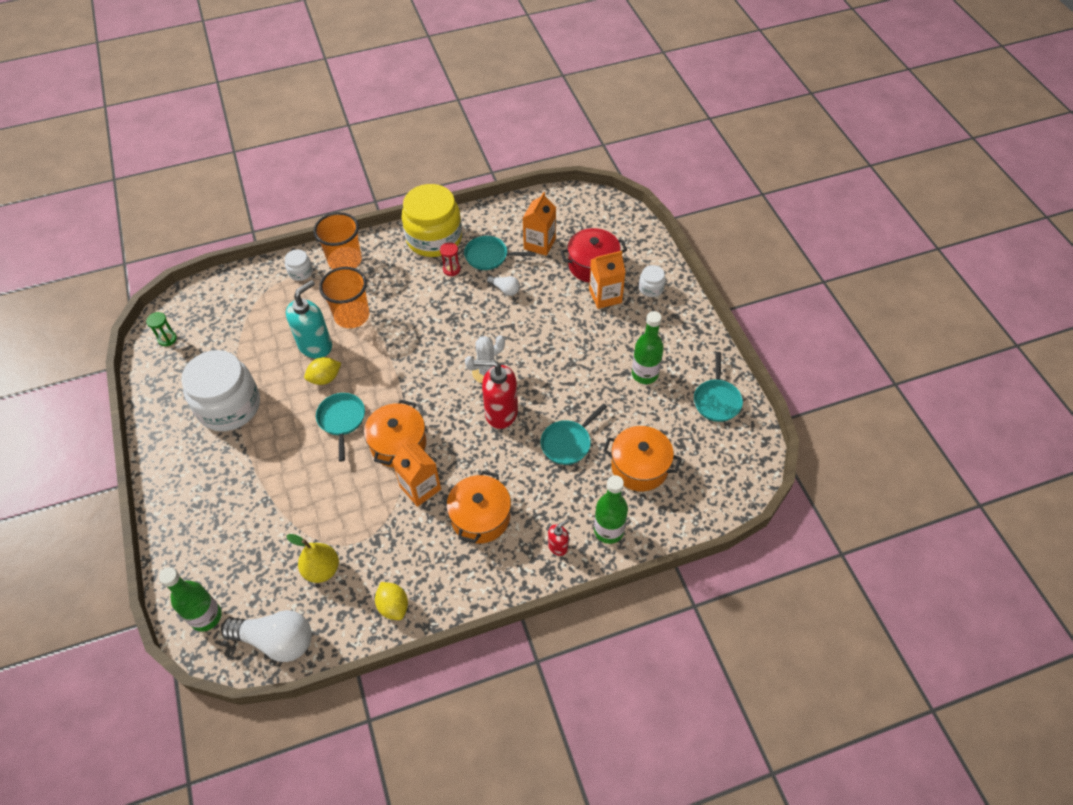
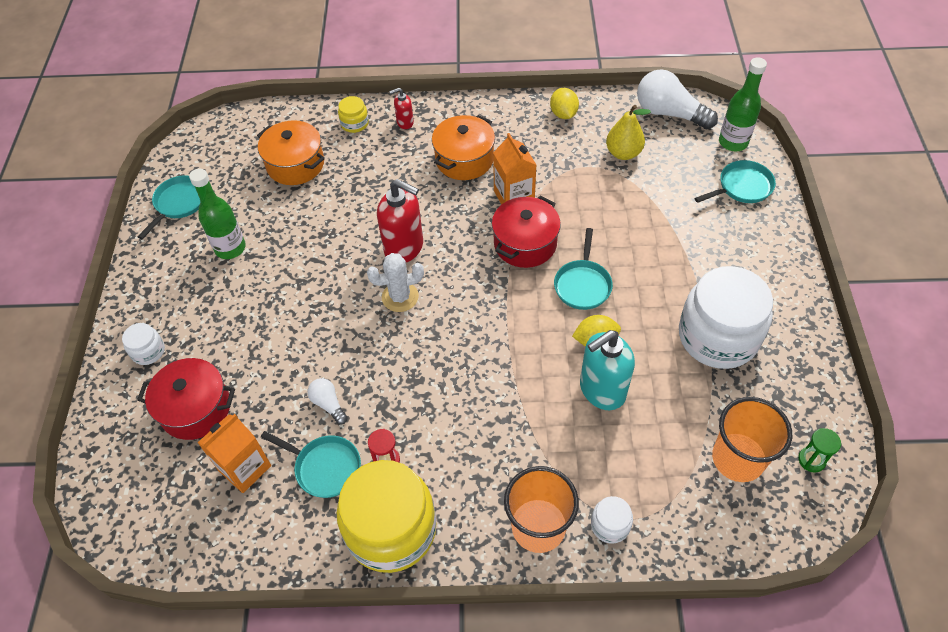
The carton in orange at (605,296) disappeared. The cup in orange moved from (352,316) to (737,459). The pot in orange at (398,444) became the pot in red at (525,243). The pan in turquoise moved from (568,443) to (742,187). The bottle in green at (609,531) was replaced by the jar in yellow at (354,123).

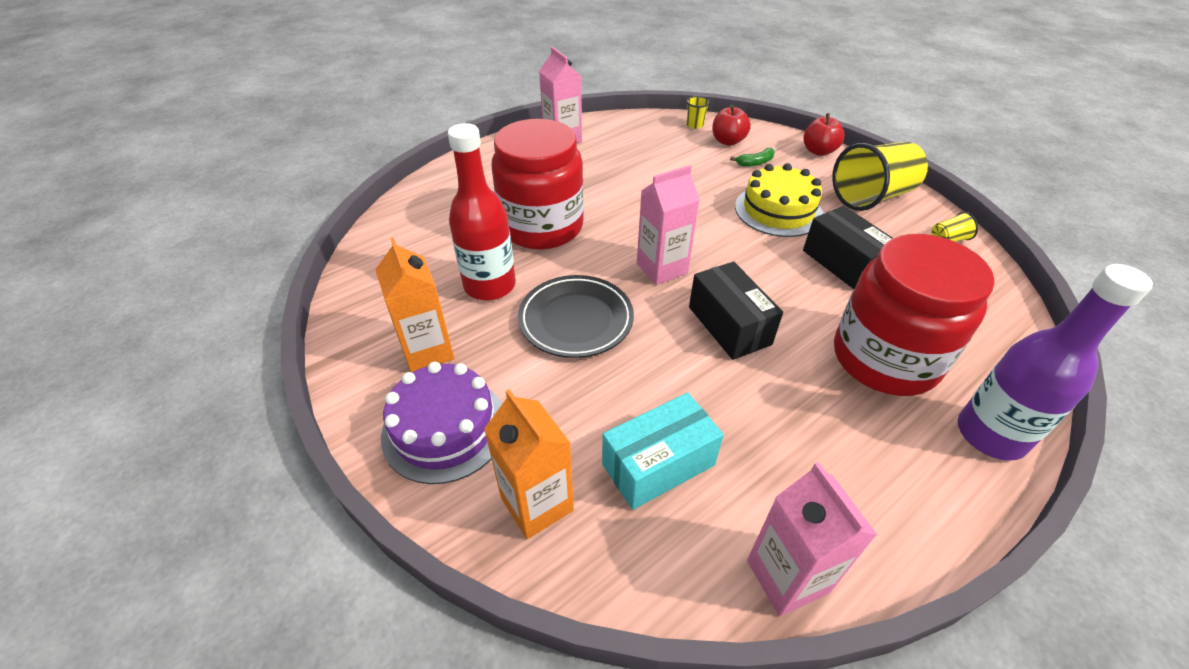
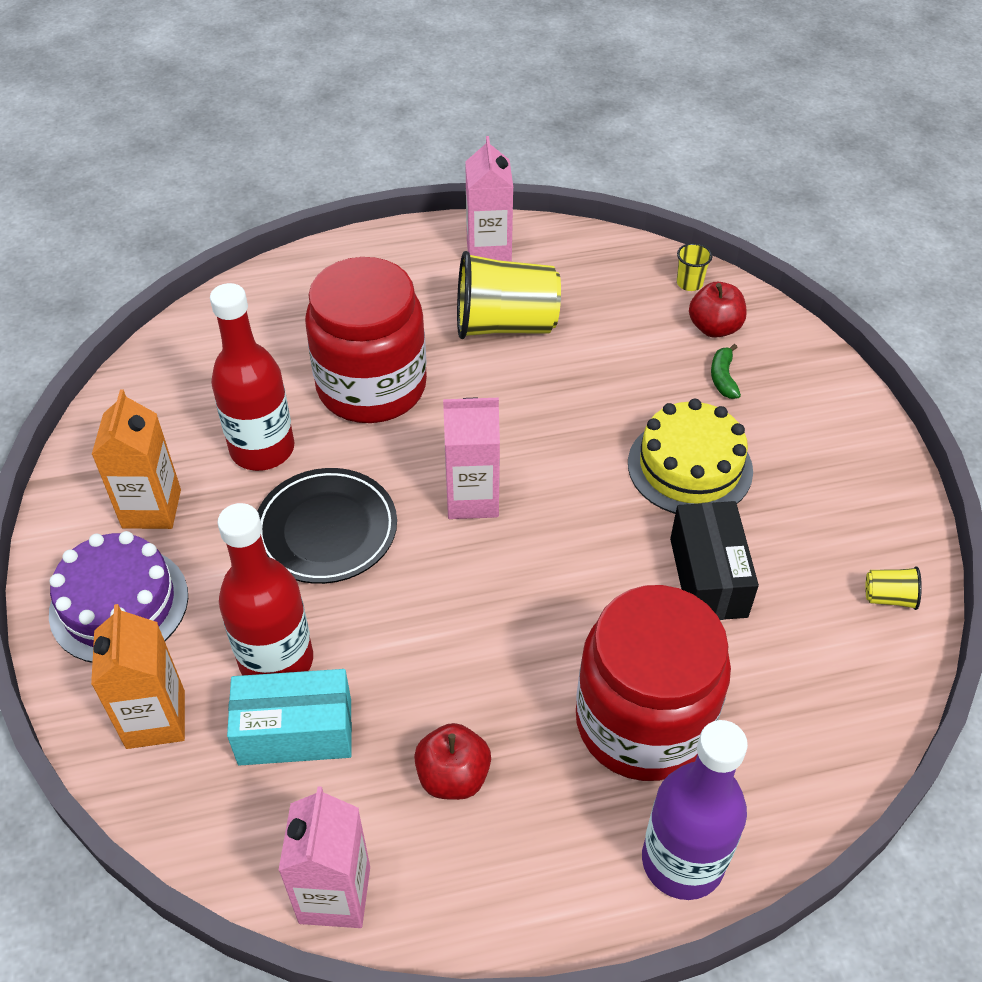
The apple in red moved from (818,151) to (453,776). The cup in yellow moved from (871,197) to (505,325). The banana in green at (755,163) turned 90 degrees clockwise. The box in black at (729,325) disappeared. The bottle in red at (276,661) appeared.

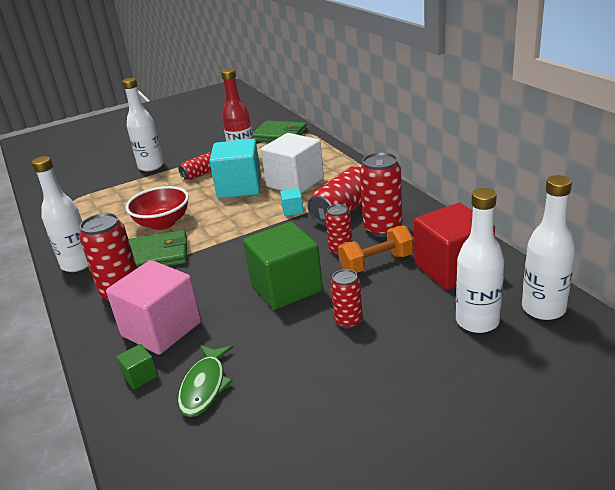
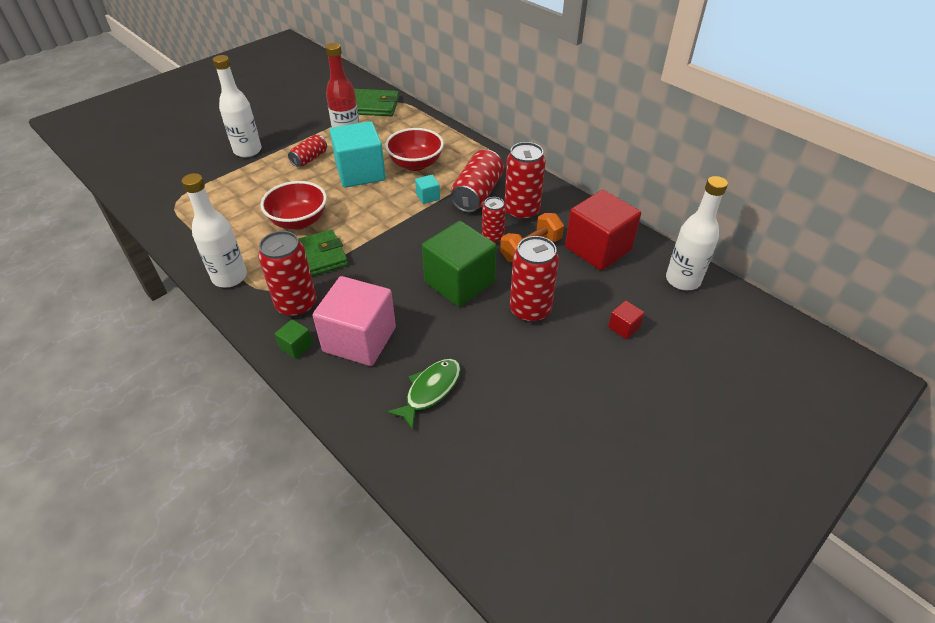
The cube in white at (295,182) was replaced by the bowl in red at (415,164). The bottle in white at (477,321) disappeared. The can in red at (348,321) changed to 1.68 times the size. The cube in green moved from (140,376) to (296,346). The fish in green at (205,386) turned 135 degrees counterclockwise. The cube in red at (623,327) appeared.

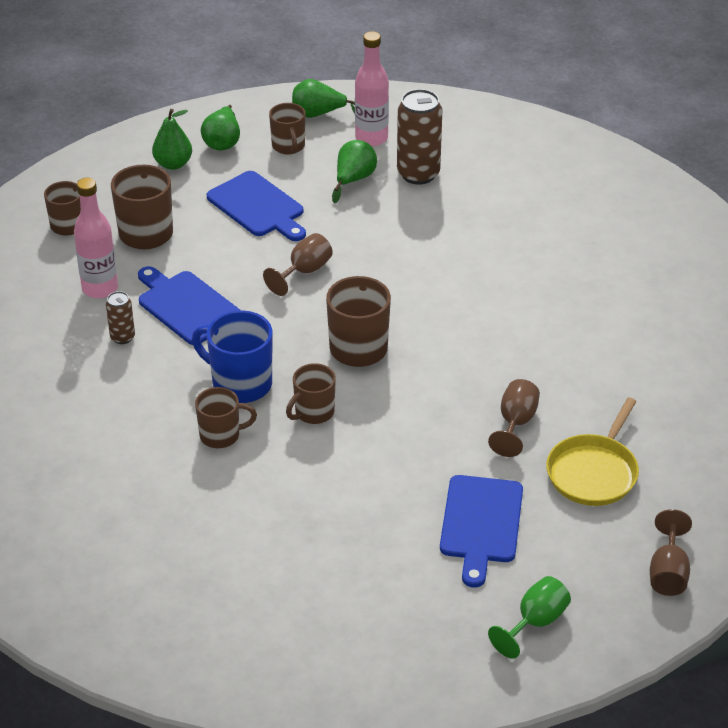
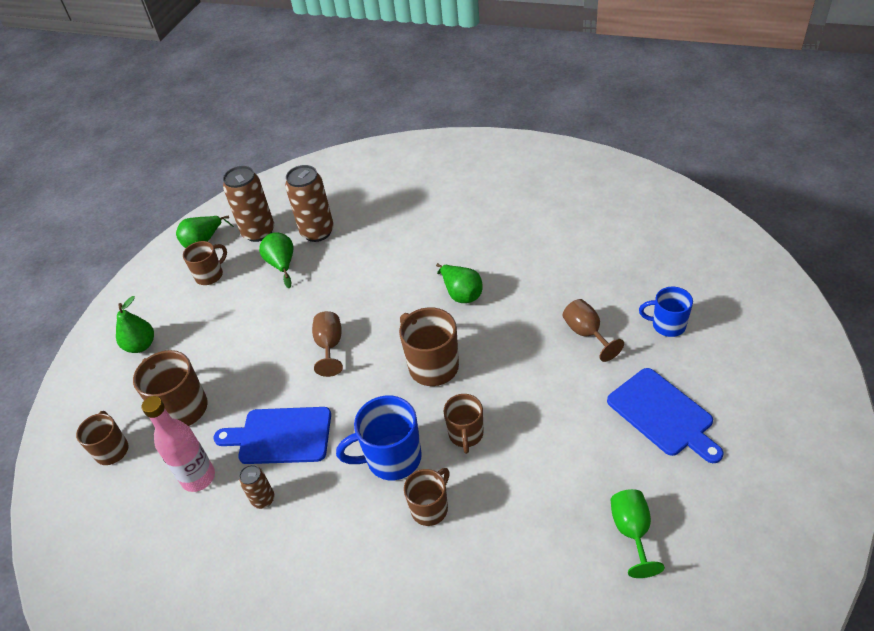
The bottle in pink at (371,138) was replaced by the can in brown at (258,232). The mug in brown at (288,146) turned 75 degrees counterclockwise. The pear in green moved from (222,142) to (461,294). The cutting board in blue at (258,207) disappeared. The pan in yellow at (593,472) was replaced by the mug in blue at (667,325). The goblet in brown at (668,572) disappeared. The goblet in green moved from (535,622) to (632,531).

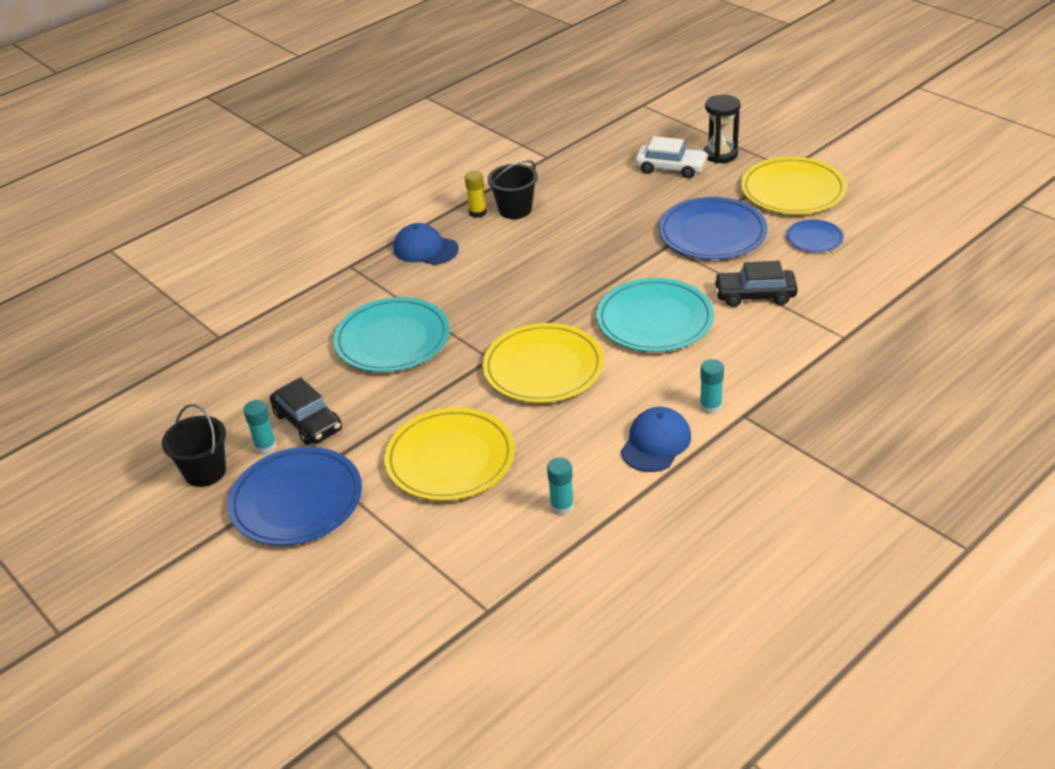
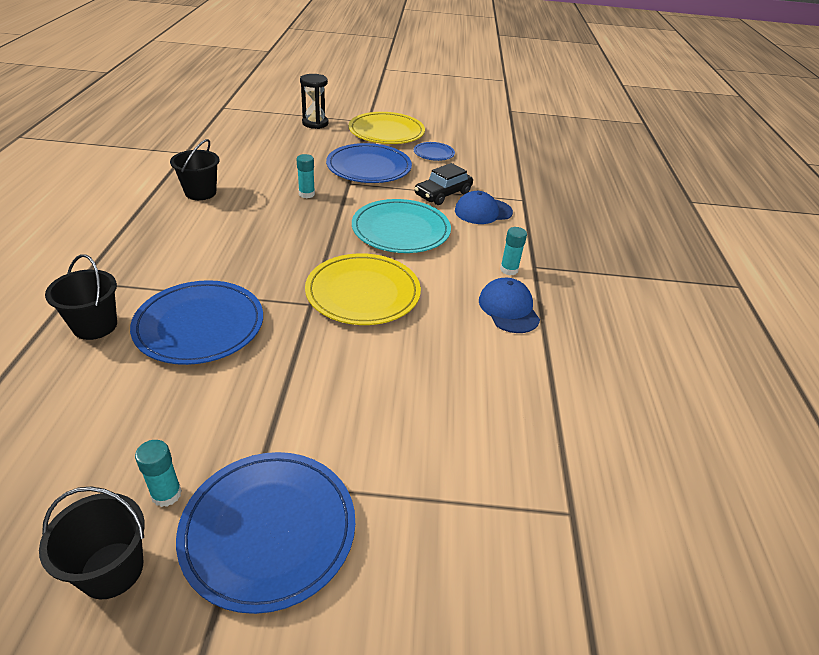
The car in white at (671,168) disappeared. The glue stick in yellow at (477,212) disappeared. The cap in blue moved from (425,249) to (483,211). The plate in turquoise at (392,339) became the plate in blue at (199,325). The car in black at (308,422) disappeared. The plate in yellow at (450,458) disappeared. The glue stick in turquoise moved from (562,506) to (306,194). The bucket in black at (95,326) appeared.

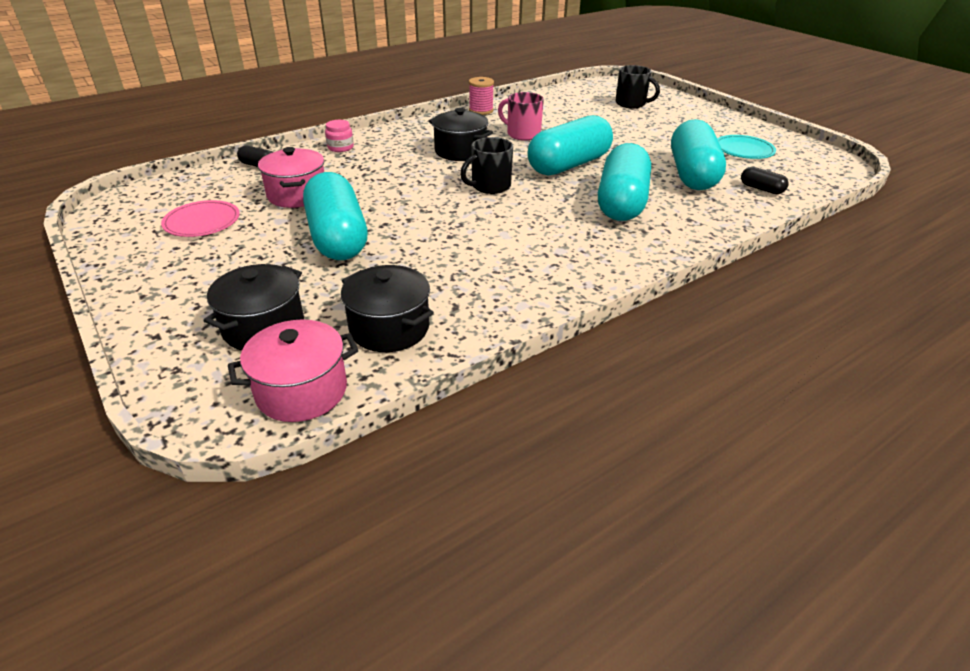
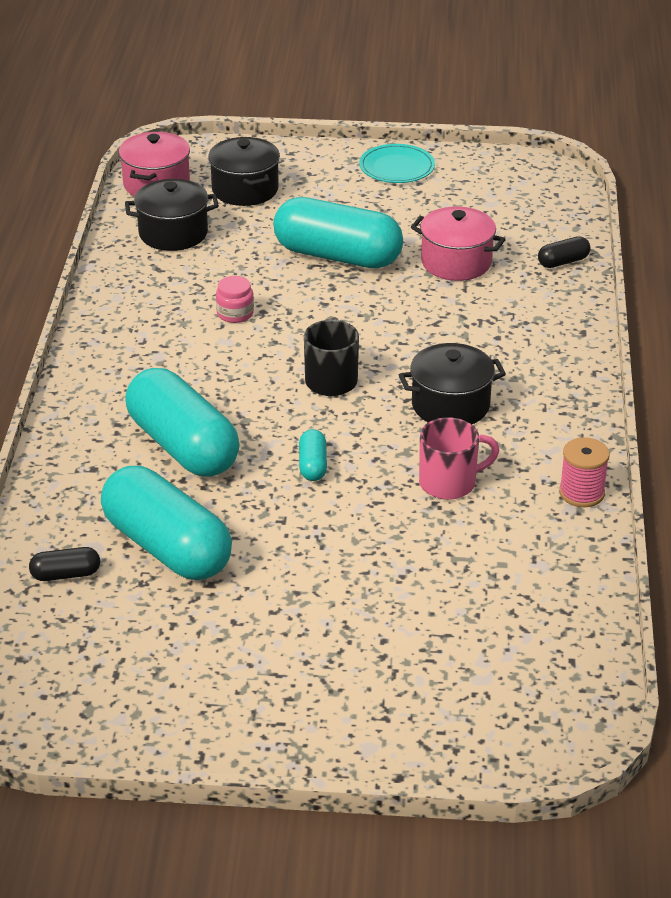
The mug in black at (631,104) disappeared. The capsule in turquoise at (568,165) changed to 0.42 times the size. The jar in pink moved from (340,147) to (235,313). The plate in turquoise moved from (743,150) to (396,167). The plate in pink at (202,222) disappeared.

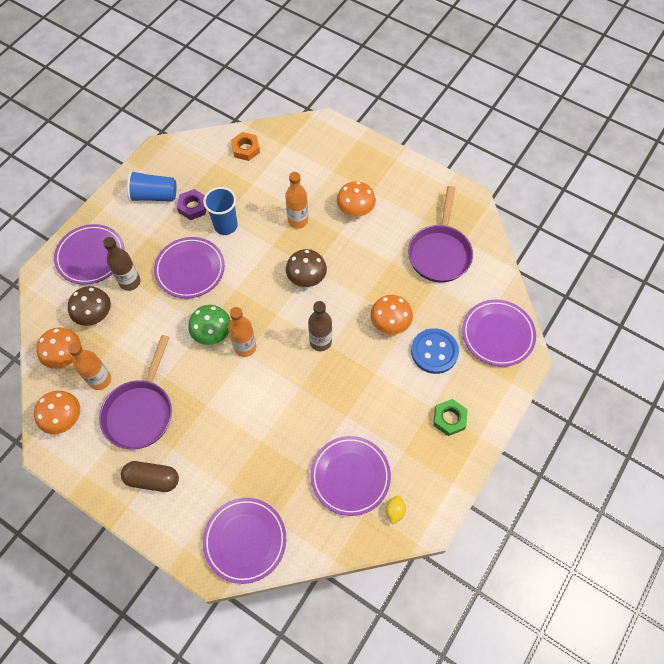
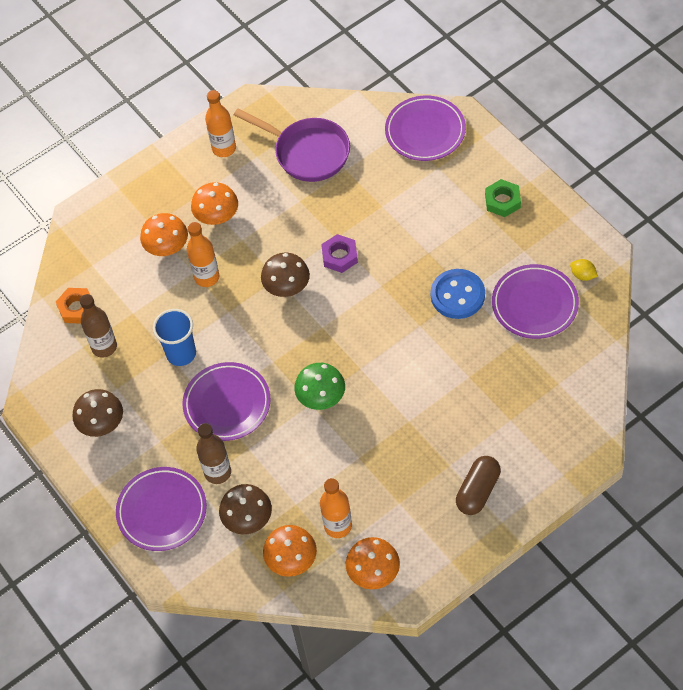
The cup in blue at (154,195) was replaced by the mushroom in brown at (102,423). The nut in purple moved from (193,207) to (340,256). The mushroom in orange moved from (390,323) to (167,247). The bottle in brown moved from (320,342) to (104,347). The bottle in orange moved from (245,347) to (224,148). The button in blue moved from (434,352) to (457,295). The pan in purple at (140,412) disappeared. The plate in purple at (245,540) disappeared.

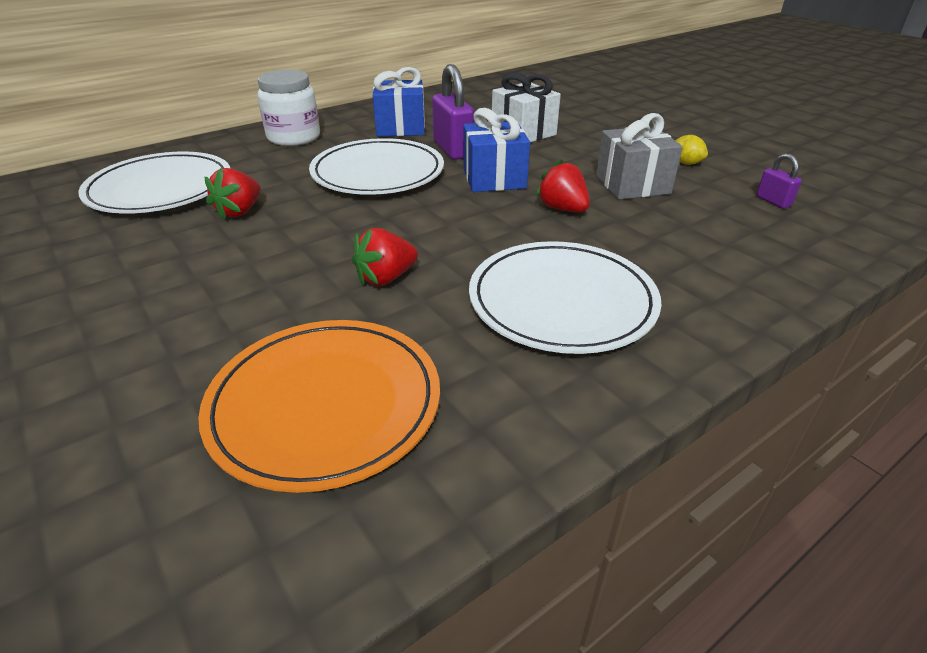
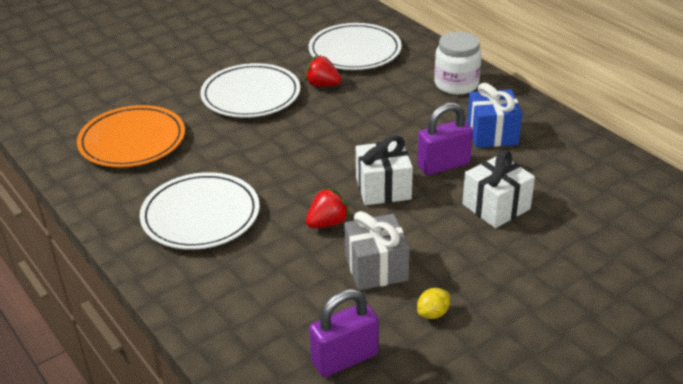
The gift in blue at (494,178) became the gift in white at (383,188). The plate in white moved from (378,173) to (251,95). The padlock in purple at (773,201) changed to 1.93 times the size. The strawberry in red at (385,278) disappeared.

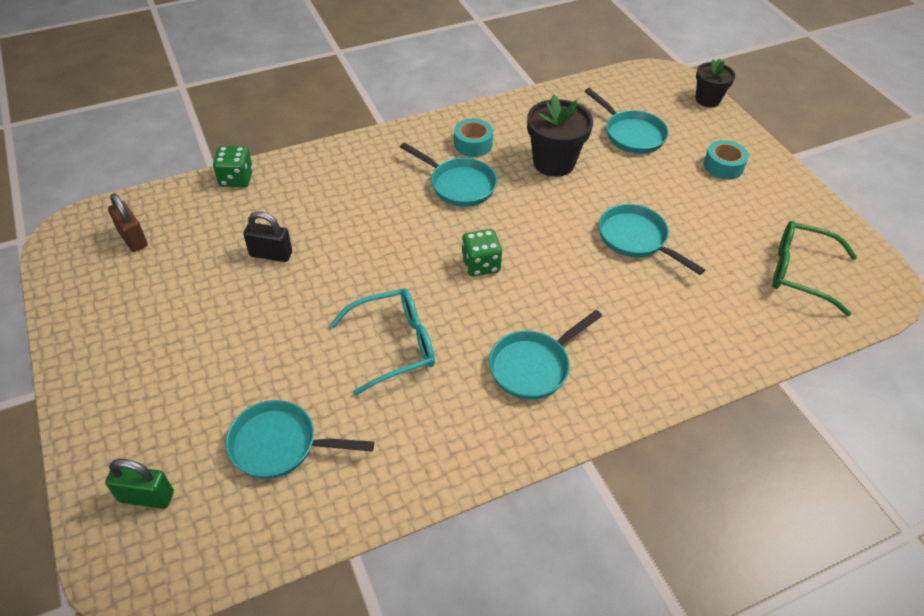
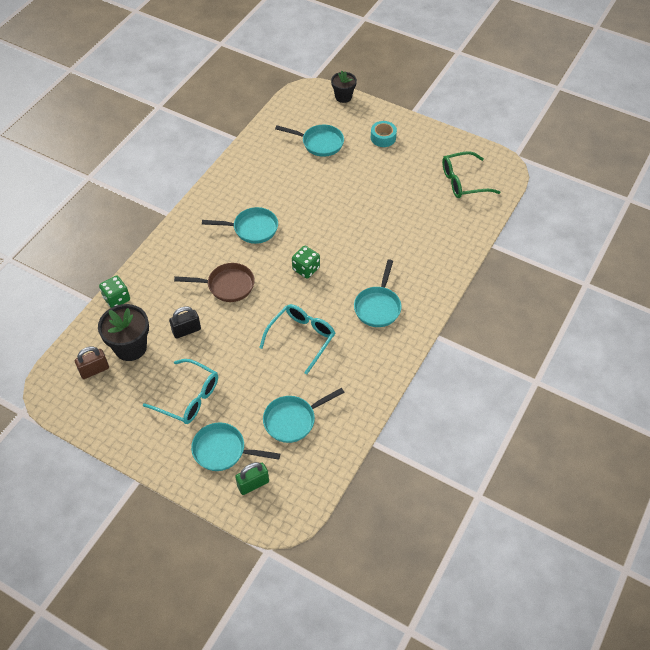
The flower pot in black moved from (554,162) to (130,347). The tape in turquoise at (473,144) disappeared. The padlock in brown at (133,238) turned 45 degrees counterclockwise. The pan in turquoise moved from (636,239) to (223,450). The pan in brown at (227,285) appeared. The glasses in turquoise at (189,398) appeared.

